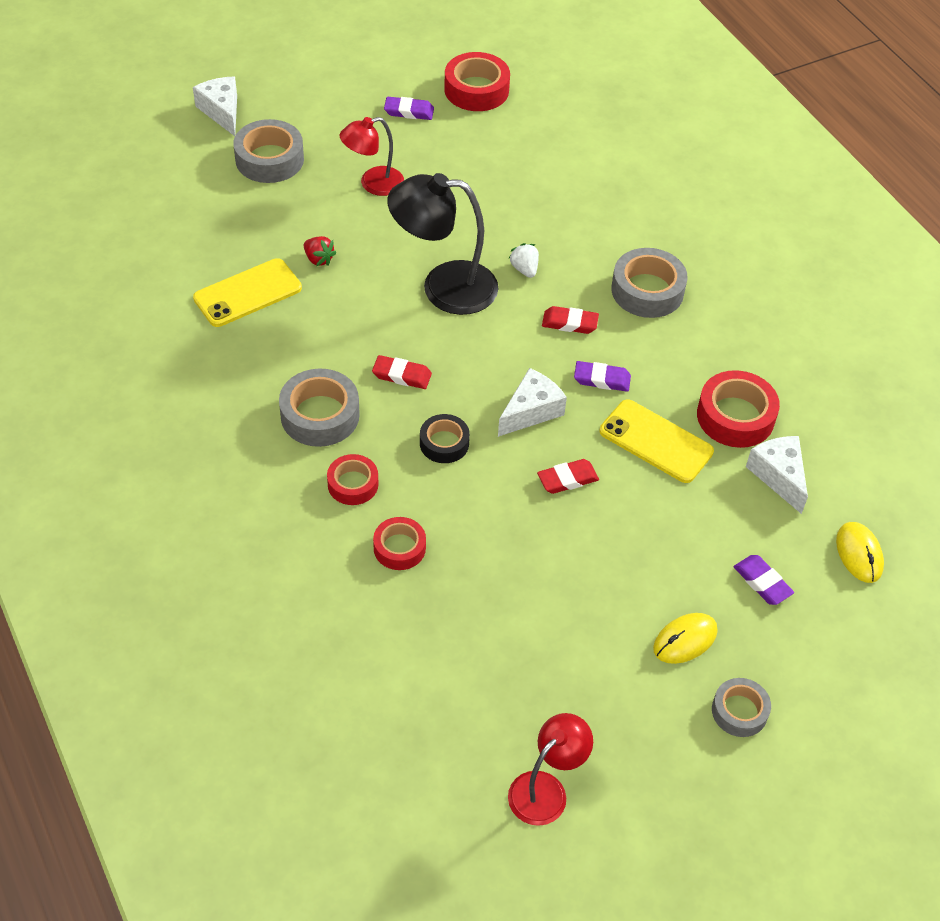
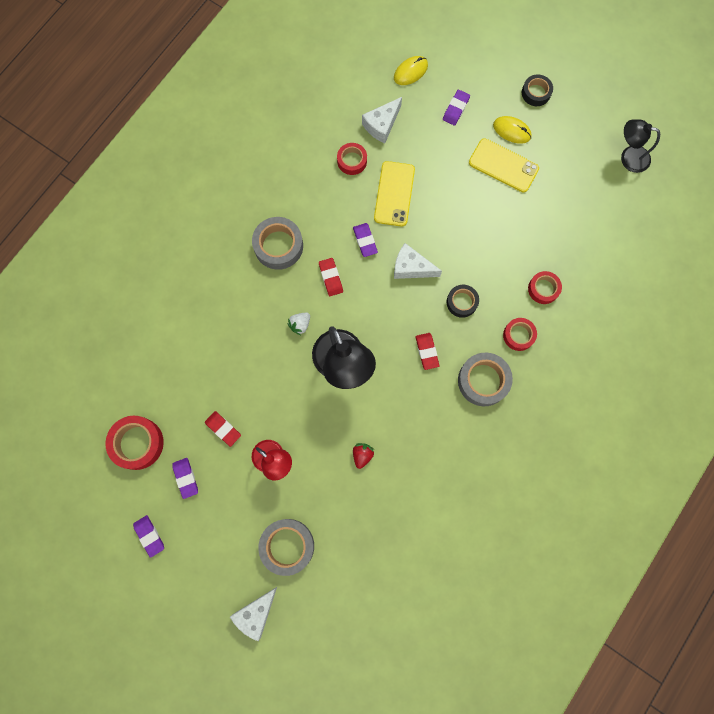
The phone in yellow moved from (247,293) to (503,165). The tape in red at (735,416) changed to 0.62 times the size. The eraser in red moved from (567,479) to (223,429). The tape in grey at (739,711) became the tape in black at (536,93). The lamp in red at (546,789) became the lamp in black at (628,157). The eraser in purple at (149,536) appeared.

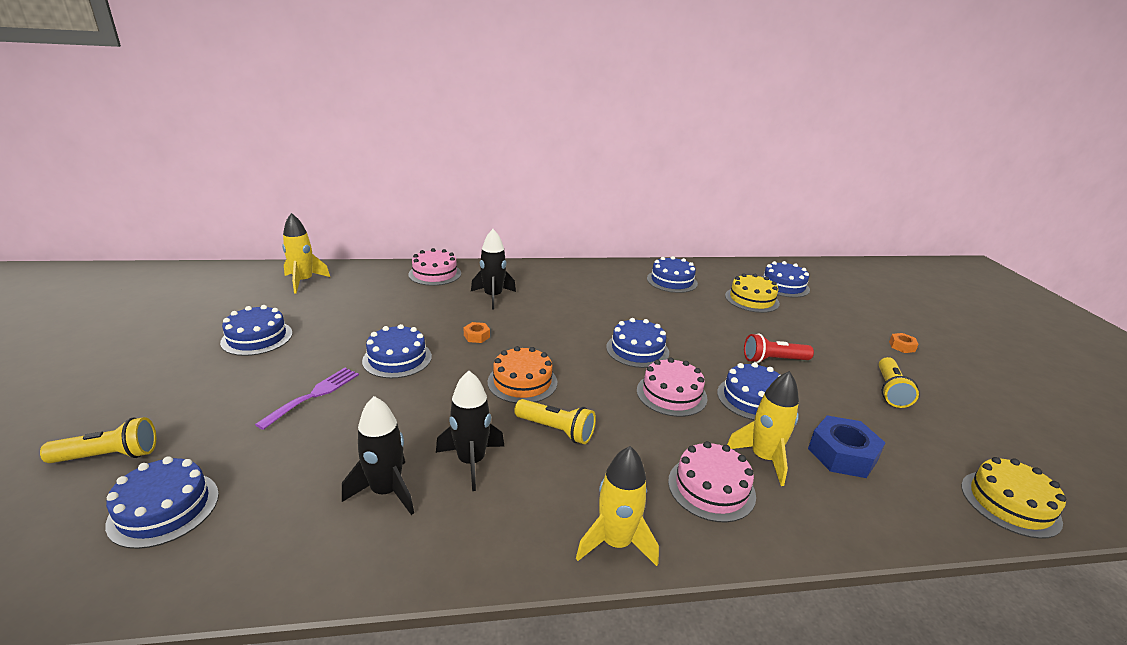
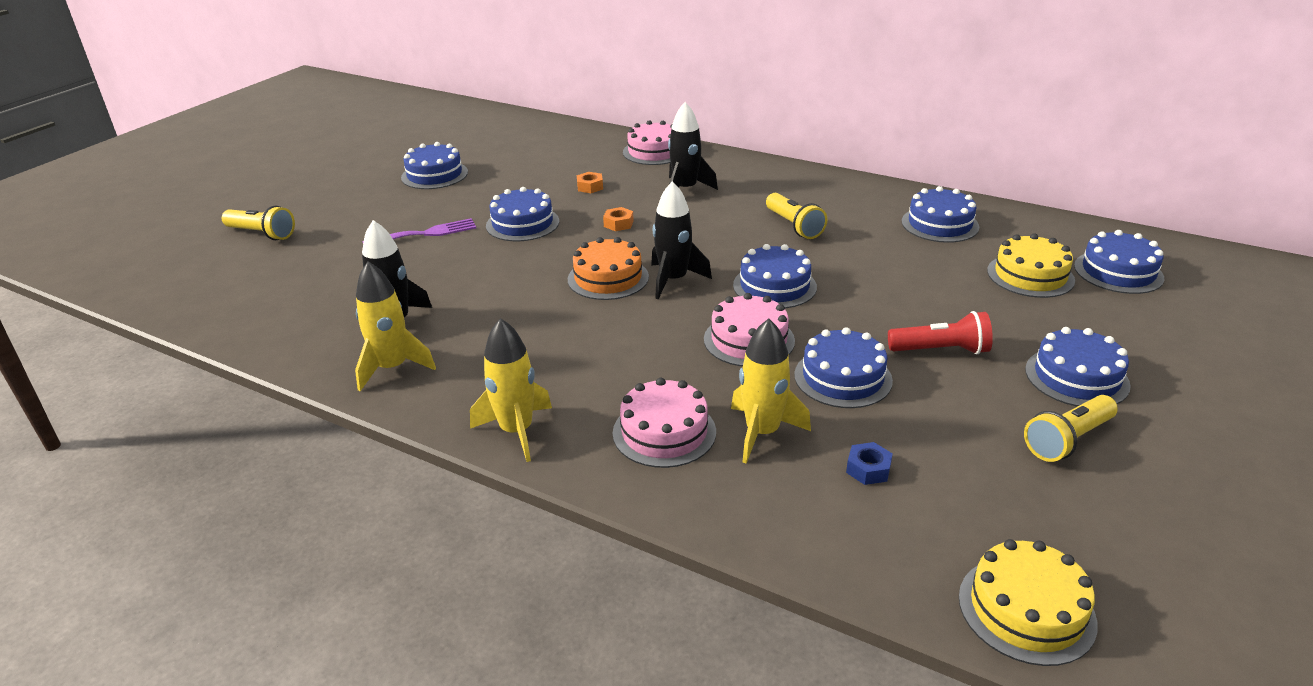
The rocket in yellow moved from (303,281) to (392,368). The nut in orange moved from (902,346) to (590,187). The flashlight in red at (773,360) turned 150 degrees clockwise. The rocket in black moved from (471,461) to (673,280). The flashlight in yellow moved from (556,430) to (794,226). The nut in blue at (842,454) changed to 0.50 times the size. The cake in blue moved from (164,508) to (1076,377).

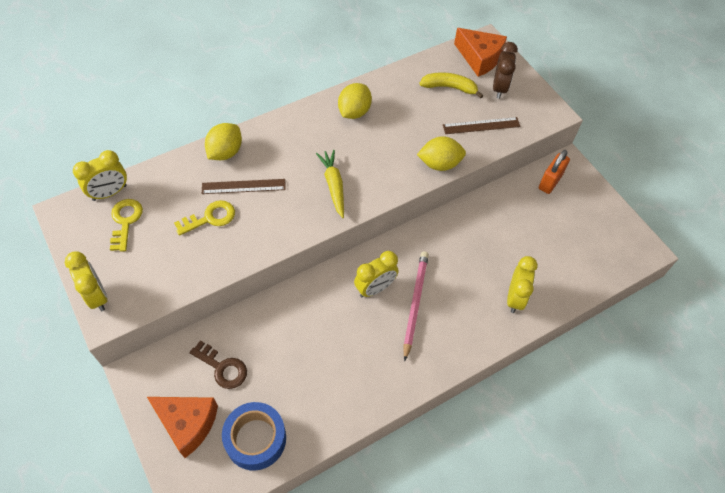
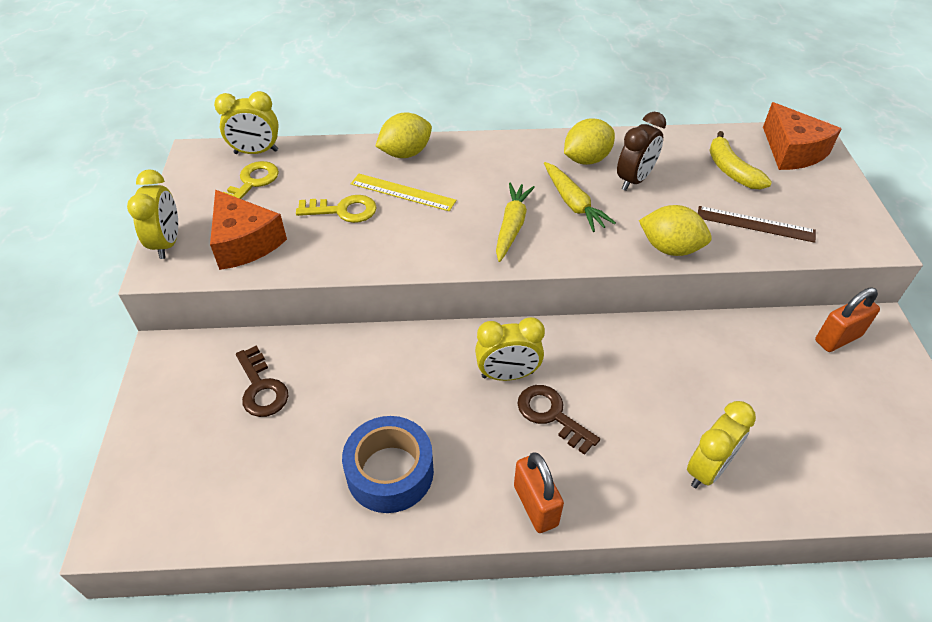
The clock in brown moved from (499,88) to (634,180). The banana in yellow at (449,87) turned 150 degrees counterclockwise. The ruler in brown at (243,186) became the ruler in yellow at (402,192). The pencil in pink at (415,303) was replaced by the key in brown at (551,415). The cheese in orange moved from (187,424) to (245,242). The tape in blue moved from (255,439) to (390,472). The carrot in yellow at (573,203) appeared. The padlock in orange at (535,505) appeared.

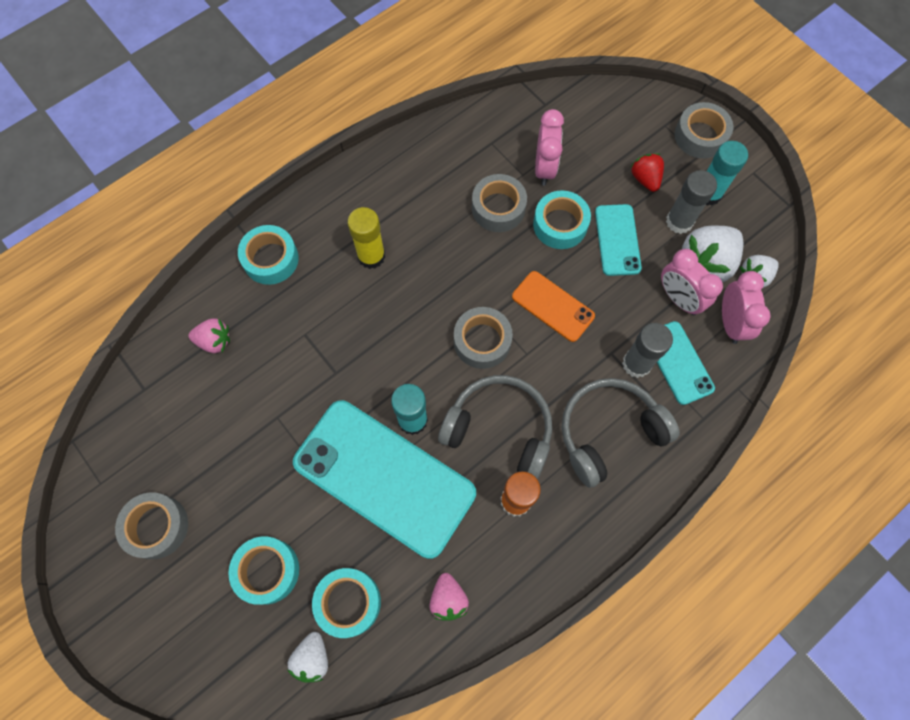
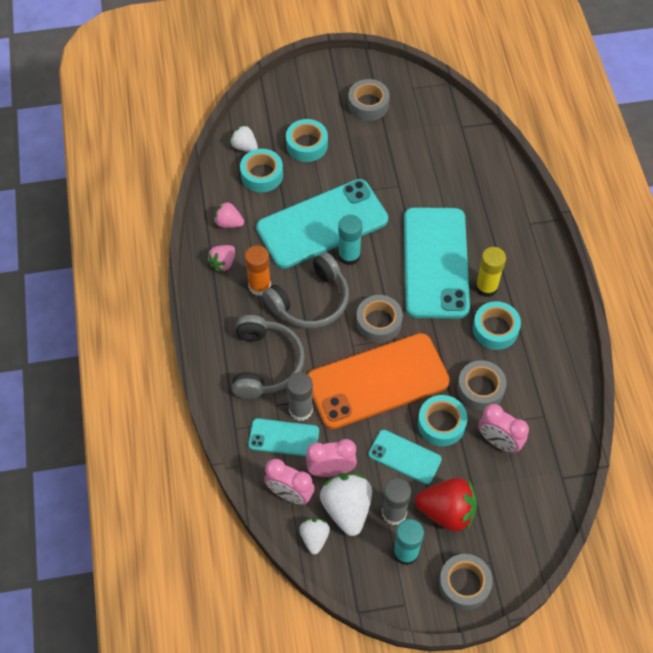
The strawberry in red at (645,179) changed to 1.75 times the size. The tape in turquoise moved from (271,259) to (495,329). The phone in orange at (552,306) changed to 2.03 times the size. The strawberry in pink moved from (214,341) to (223,263). The phone in turquoise at (435,262) appeared.

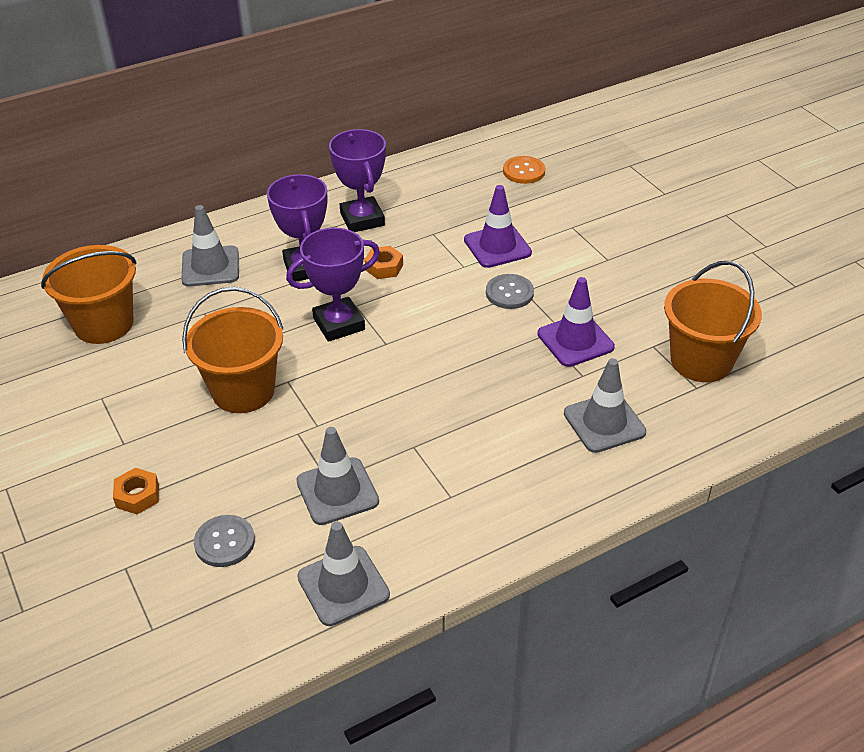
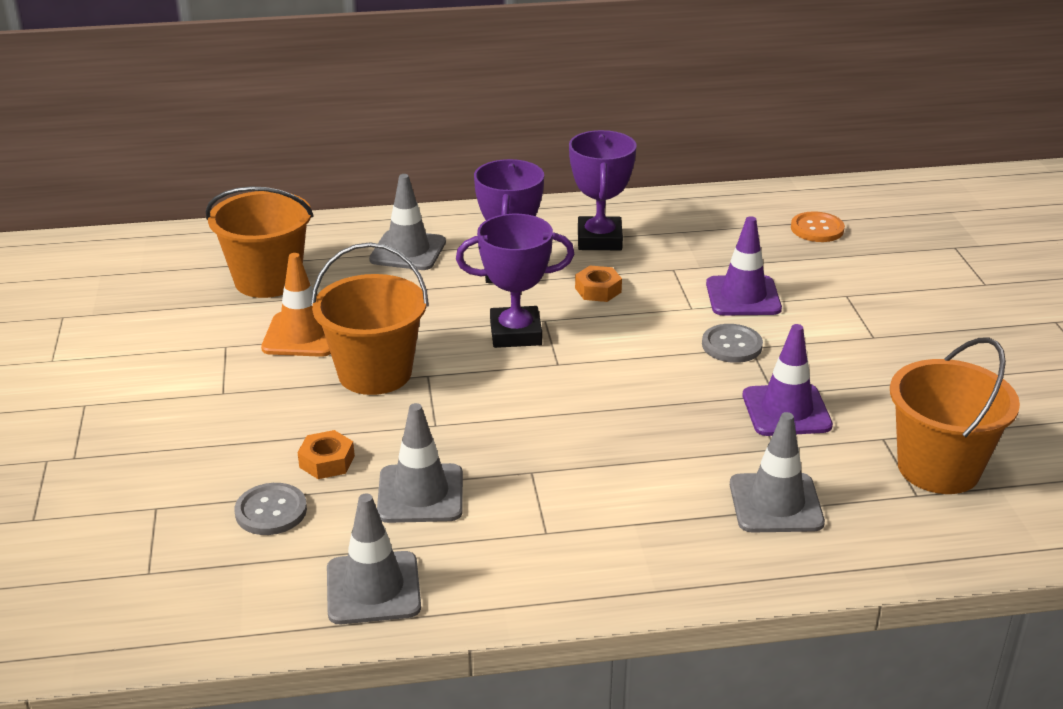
The nut in orange moved from (137,496) to (327,461). The traffic cone in orange at (303,335) appeared.

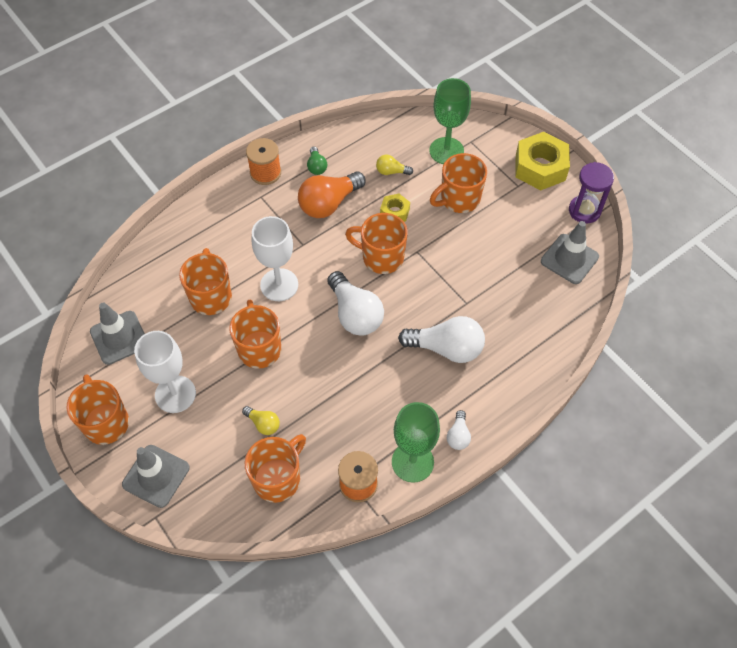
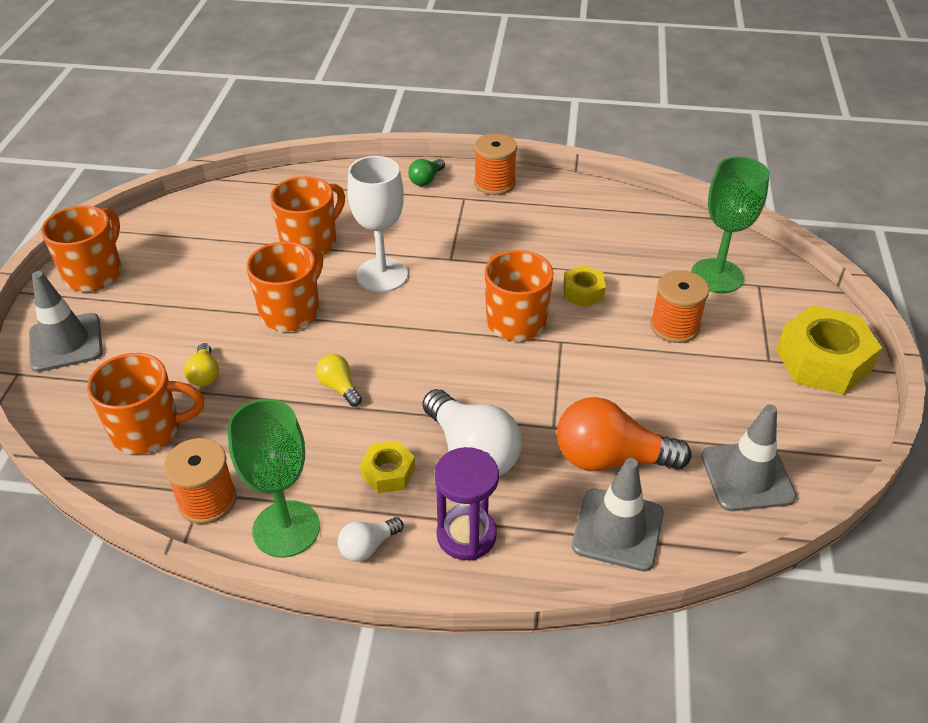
The light bulb in green moved from (316,166) to (426,180). The mug in orange at (459,199) was replaced by the spool in orange at (674,326). The light bulb in yellow moved from (391,171) to (339,387). The hourglass in purple moved from (584,211) to (466,535). The light bulb in orange moved from (329,203) to (610,459). The light bulb in white at (355,314) disappeared. The traffic cone in grey moved from (119,338) to (617,530). The goblet in white at (175,394) disappeared. The nut in yellow at (388,473) appeared.

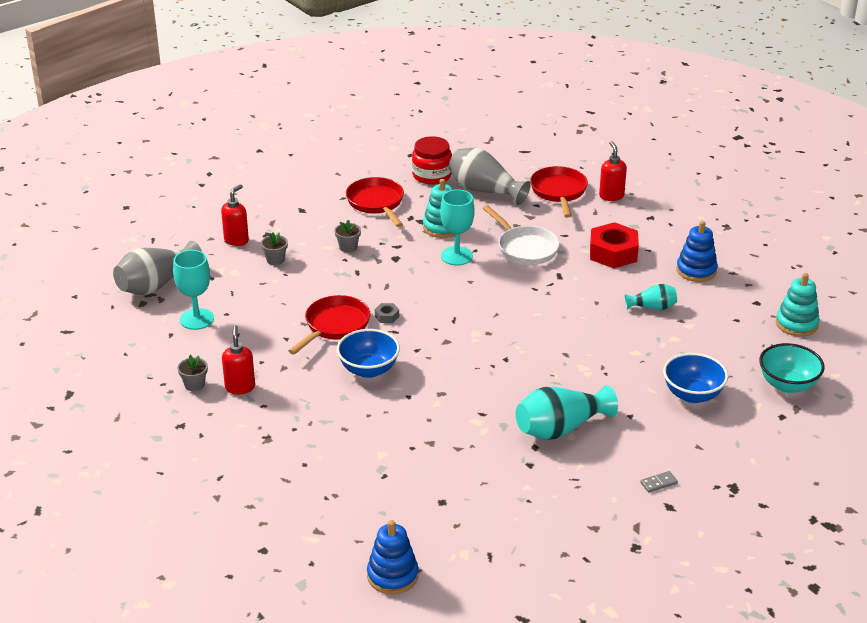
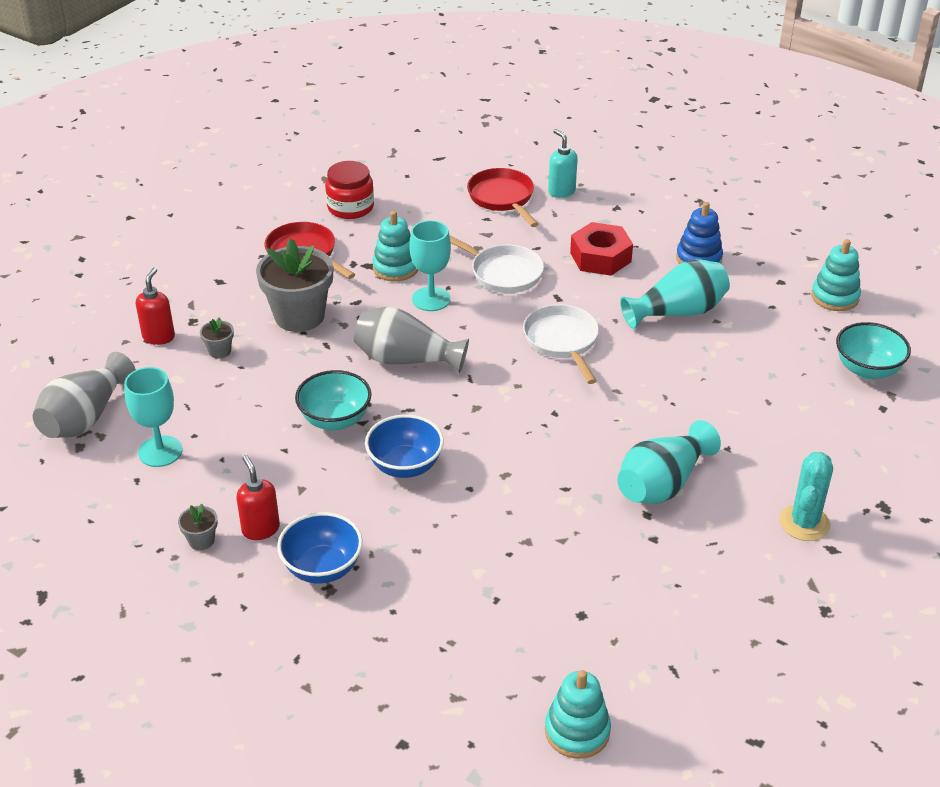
The soap dispenser in red at (611,196) became the soap dispenser in turquoise at (561,191). The vase in grey moved from (484,190) to (406,360). The flower pot in grey at (348,247) changed to 2.32 times the size. The vase in turquoise at (652,307) changed to 1.81 times the size. The pan in red at (334,326) was replaced by the bowl in turquoise at (335,419). The nut in grey at (387,316) disappeared. The bowl in blue moved from (692,395) to (322,568). The domino in grey at (658,483) was replaced by the cactus in turquoise at (804,523). The stacking toy in blue at (392,576) became the stacking toy in turquoise at (577,731). The pan in white at (562,341) appeared.

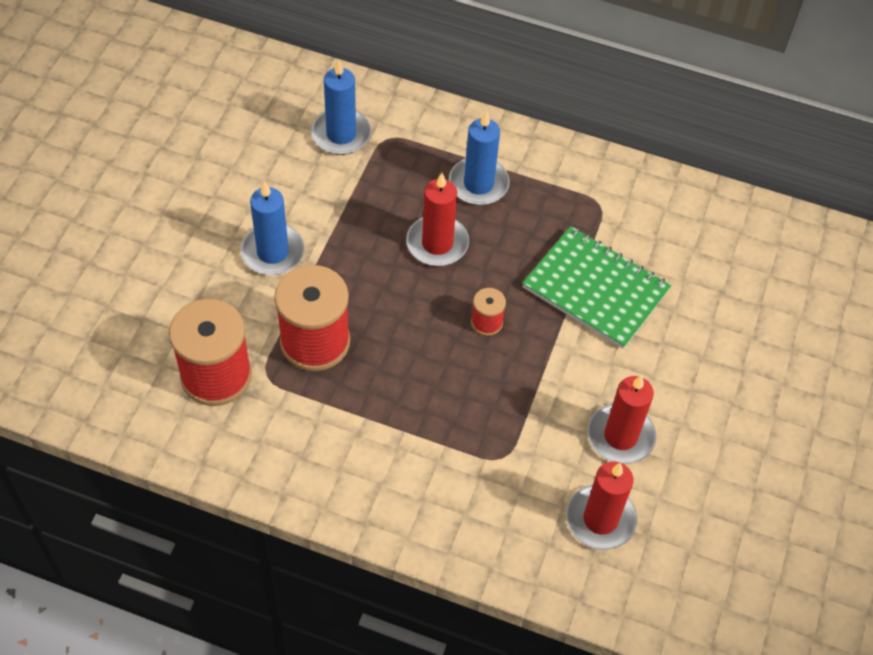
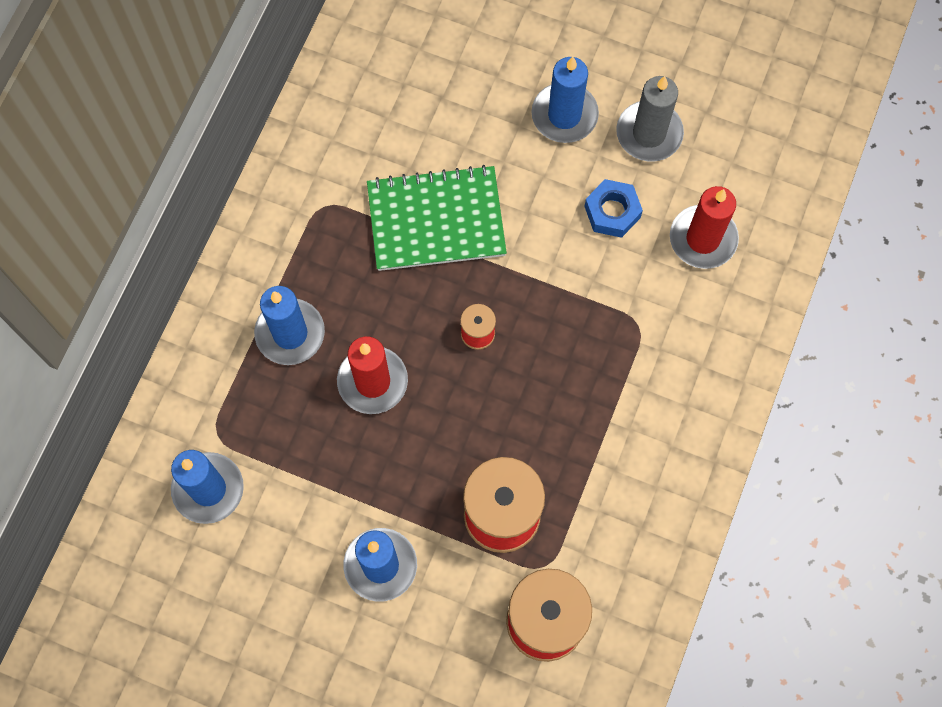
The notebook in green at (595,289) turned 45 degrees clockwise. The candle in red at (620,436) was replaced by the nut in blue at (612,212). The candle in blue at (564,115) appeared. The candle in grey at (649,133) appeared.

